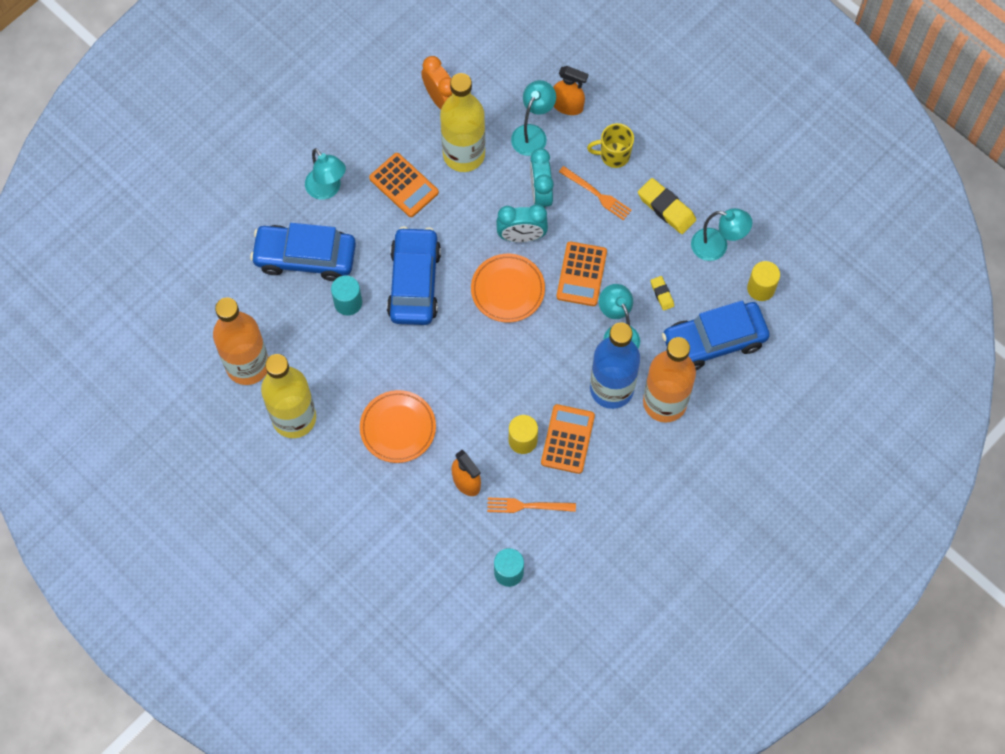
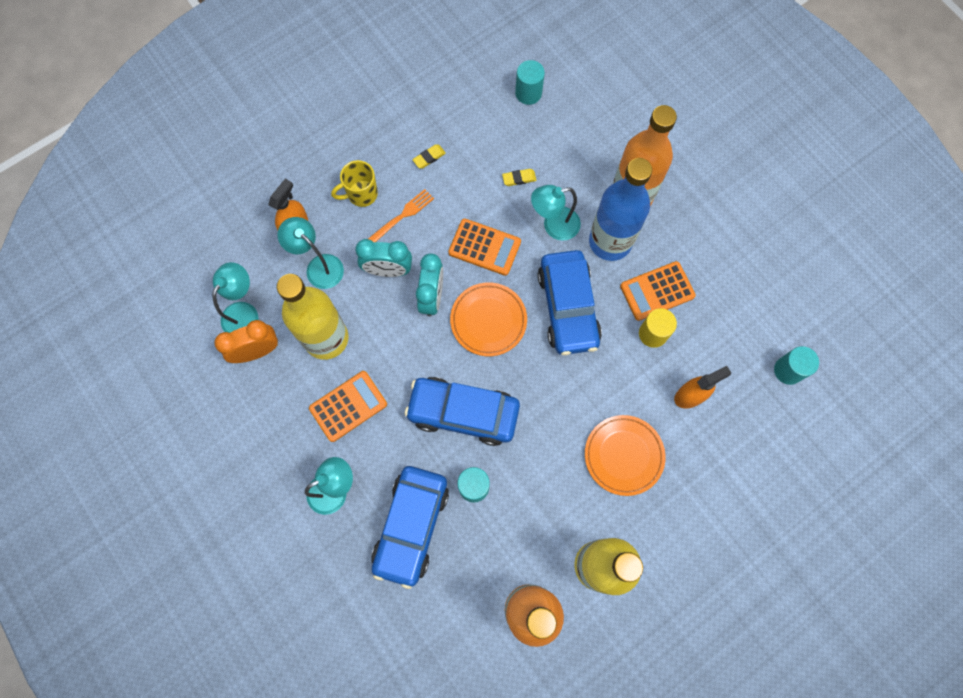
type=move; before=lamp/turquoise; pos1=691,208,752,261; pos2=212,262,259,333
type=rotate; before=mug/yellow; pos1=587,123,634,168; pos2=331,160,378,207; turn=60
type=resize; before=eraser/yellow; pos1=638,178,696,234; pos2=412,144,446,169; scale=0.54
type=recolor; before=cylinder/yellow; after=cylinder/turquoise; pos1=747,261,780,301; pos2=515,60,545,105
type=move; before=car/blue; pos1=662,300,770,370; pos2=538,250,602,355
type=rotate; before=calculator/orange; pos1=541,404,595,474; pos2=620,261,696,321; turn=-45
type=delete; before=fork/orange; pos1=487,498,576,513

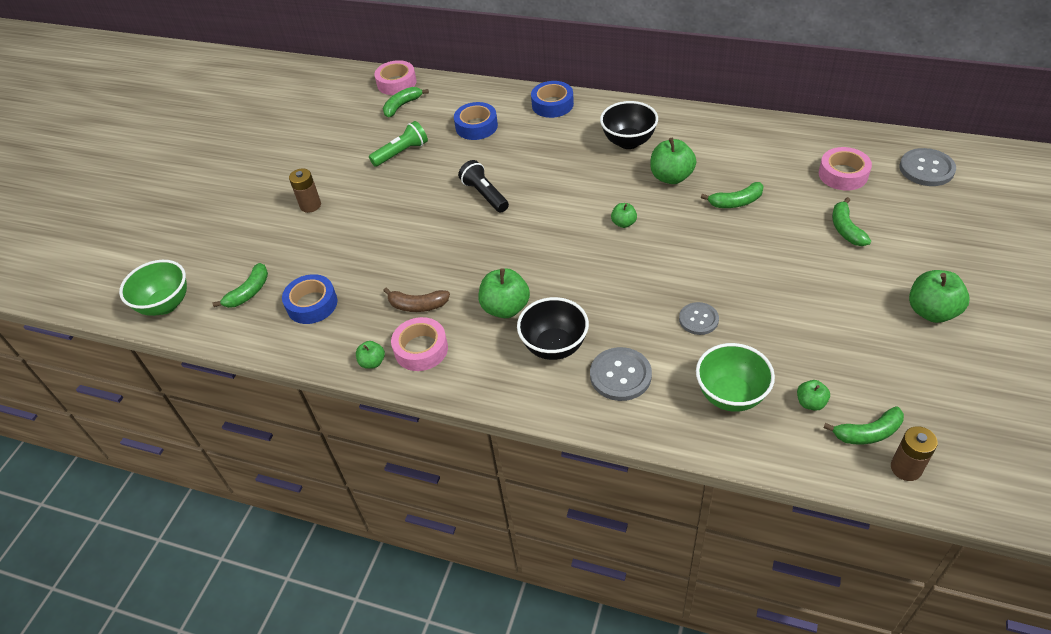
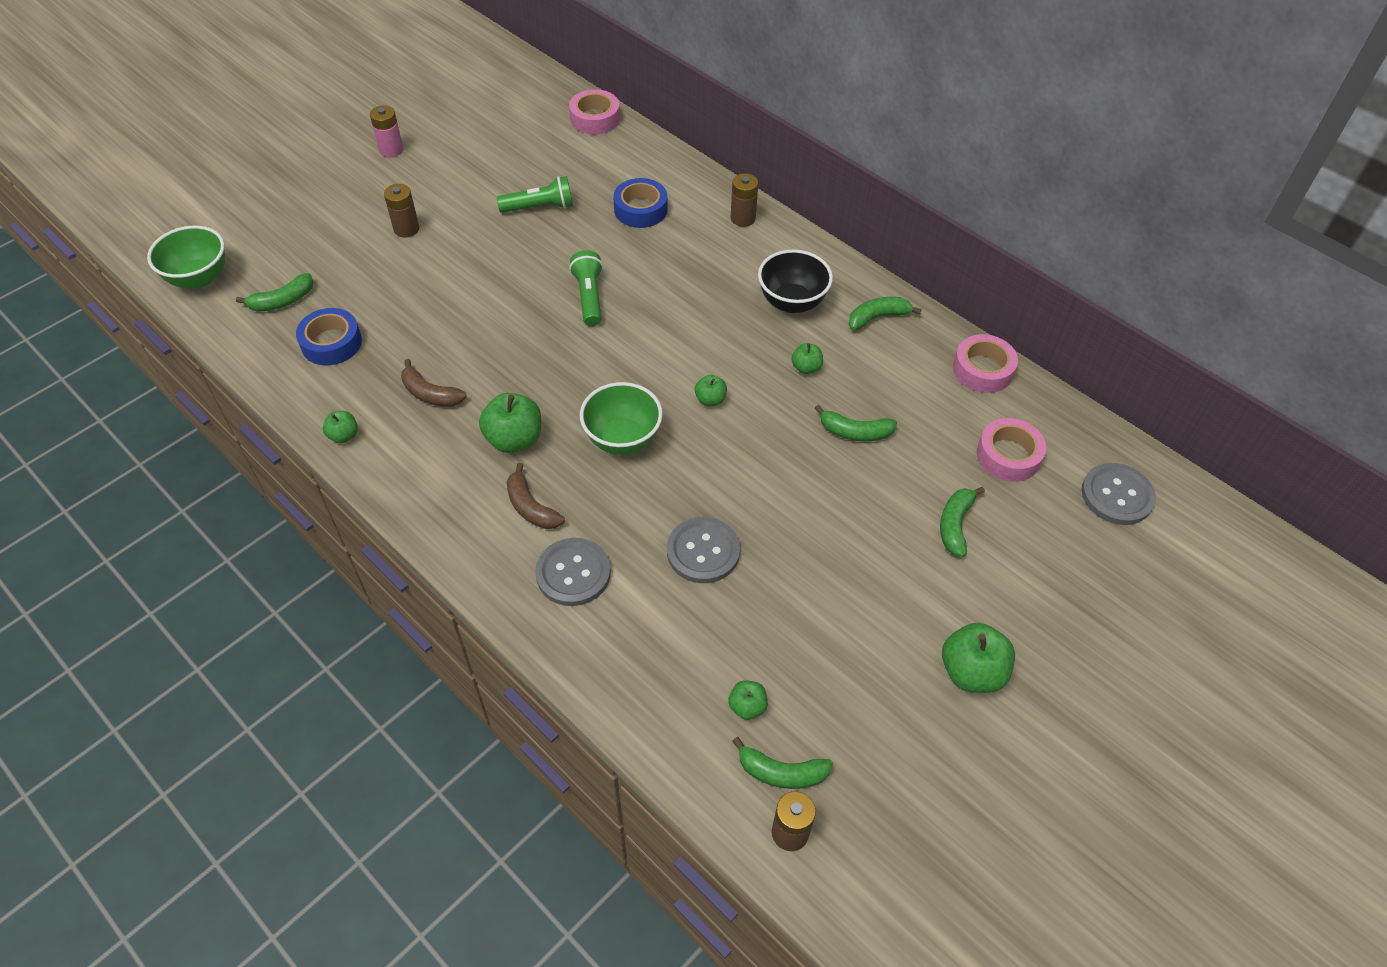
type=insert; after=battery/pink; pos2=370,105,404,157
type=replace; before=bowl/black; after=banana/brown; pos1=517,297,589,360; pos2=507,463,565,529
type=recolor; before=flashlight/black; after=flashlight/green; pos1=458,160,509,213; pos2=569,250,603,326
type=move; before=bowl/green; pos1=696,343,775,412; pos2=580,382,663,455
type=resize; before=button/grey; pos1=679,302,719,335; pos2=667,517,740,583; scale=1.5
type=replace; before=tape/blue; after=battery/brown; pos1=531,81,574,118; pos2=731,173,758,227
type=resize; before=apple/green; pos1=650,138,696,184; pos2=791,343,823,374; scale=0.54
type=move; before=banana/green; pos1=383,87,429,117; pos2=848,297,922,330
type=move; before=tape/pink; pos1=391,317,448,371; pos2=953,334,1018,393

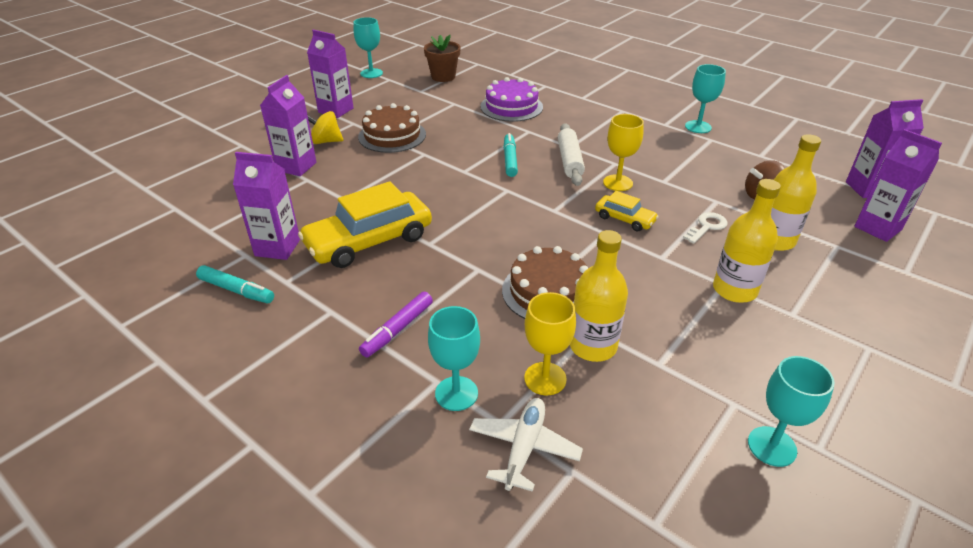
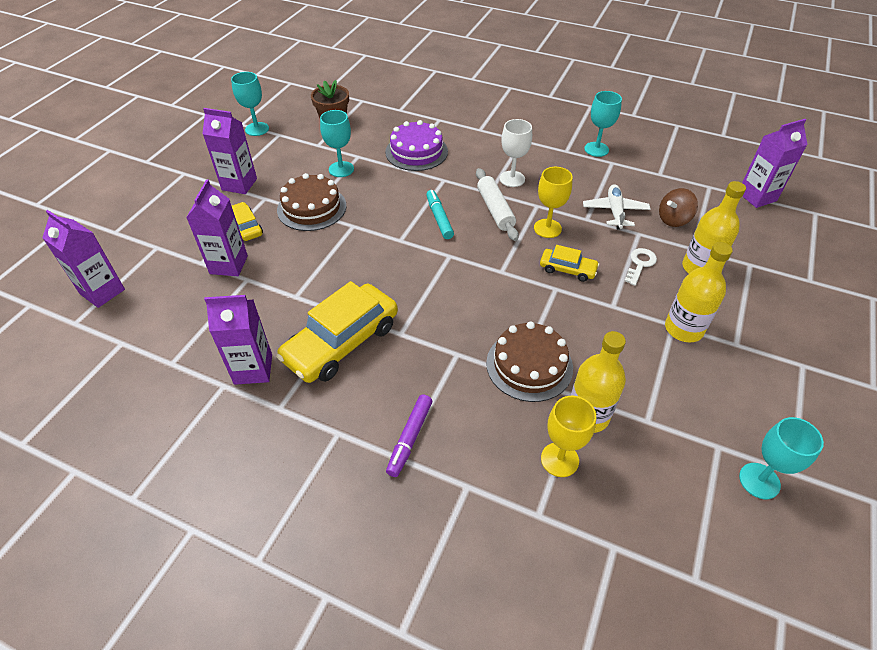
type=move; before=carton/purple; pos1=854,129,942,242; pos2=42,210,125,308
type=replace; before=spinning top/yellow; after=car/yellow; pos1=308,111,343,144; pos2=232,202,263,241
type=move; before=goblet/turquoise; pos1=428,306,480,411; pos2=320,110,354,177
type=insert; after=goblet/white; pos2=500,119,532,187
type=move; before=plane/white; pos1=469,398,583,492; pos2=583,184,651,230
type=delete; before=marker/turquoise; pos1=196,265,274,303

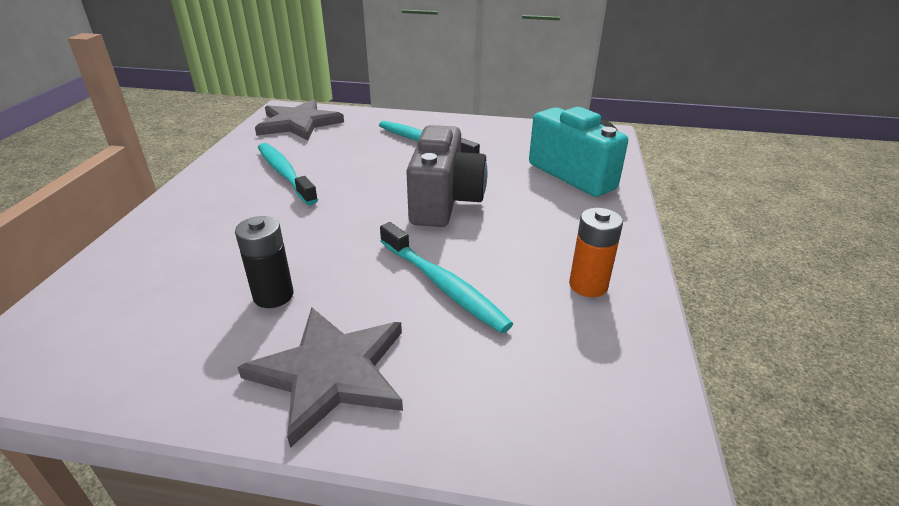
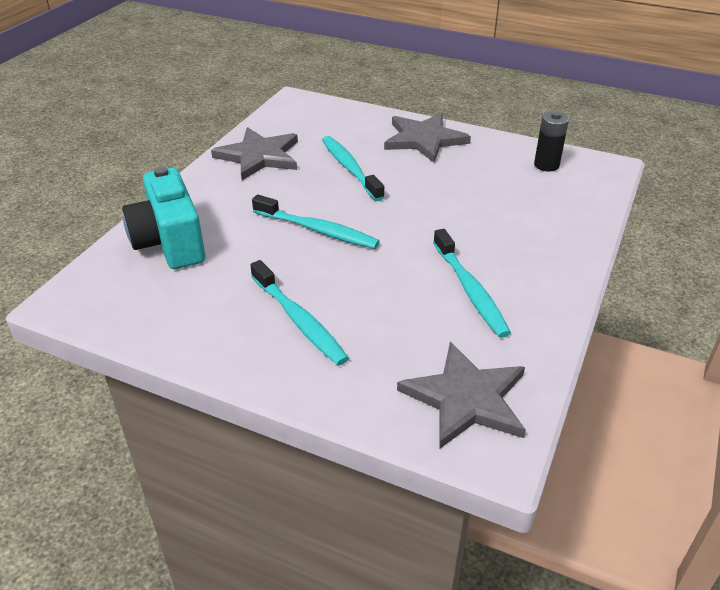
type=replace; before=battery/orange; after=star/grey; pos1=569,208,623,297; pos2=211,127,298,180
type=replace; before=camera/grey; after=toothbrush/turquoise; pos1=406,125,487,227; pos2=252,194,380,249
type=move; before=battery/black; pos1=235,216,293,308; pos2=534,111,569,172

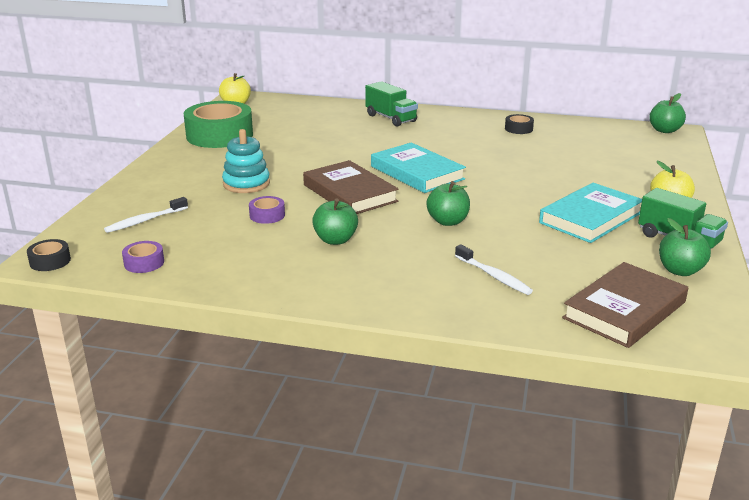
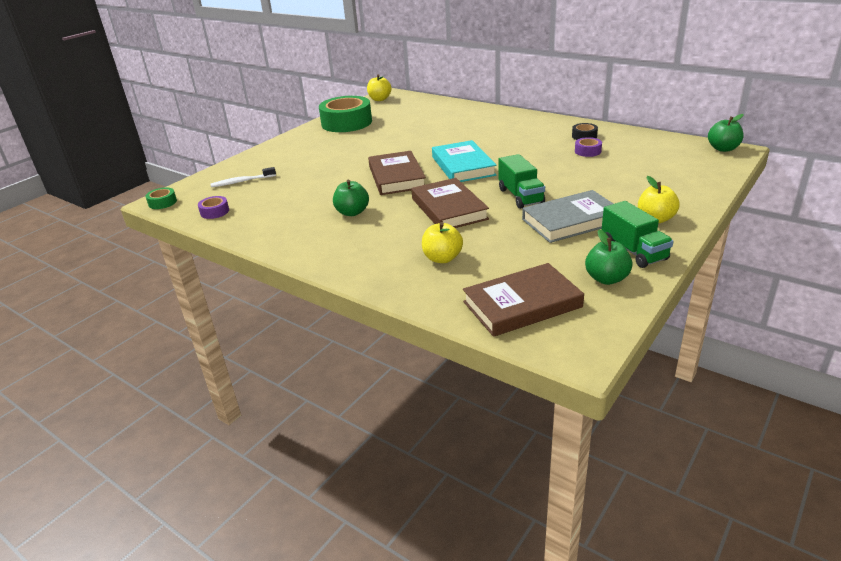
type=recolor; before=tape/black; after=tape/green; pos1=27,239,71,271; pos2=146,187,177,209
type=replace; before=apple/green; after=book/brown; pos1=426,181,470,226; pos2=411,178,489,228
type=replace; before=toothbrush/white; after=apple/yellow; pos1=455,244,533,295; pos2=422,222,463,263
type=move; before=truck/green; pos1=365,81,418,127; pos2=498,154,545,209
type=recolor; before=book/turquoise; after=book/grey; pos1=539,183,642,243; pos2=522,190,613,243
type=move; before=tape/purple; pos1=249,196,285,224; pos2=575,137,602,157
type=delete; before=stacking toy/turquoise; pos1=222,129,270,193

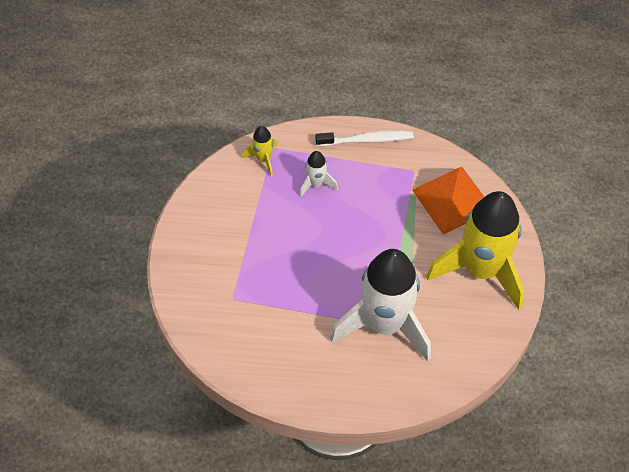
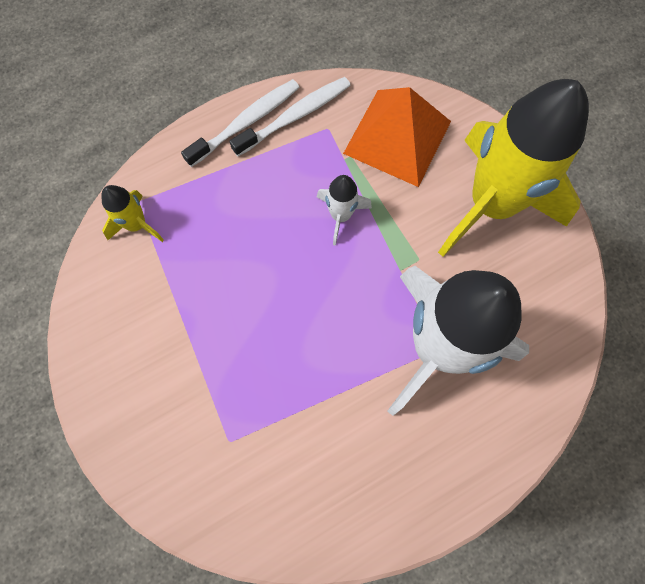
type=insert; after=toothbrush/white; pos2=229,77,351,156
type=move; before=rocket/white; pos1=299,151,338,197; pos2=317,175,372,246

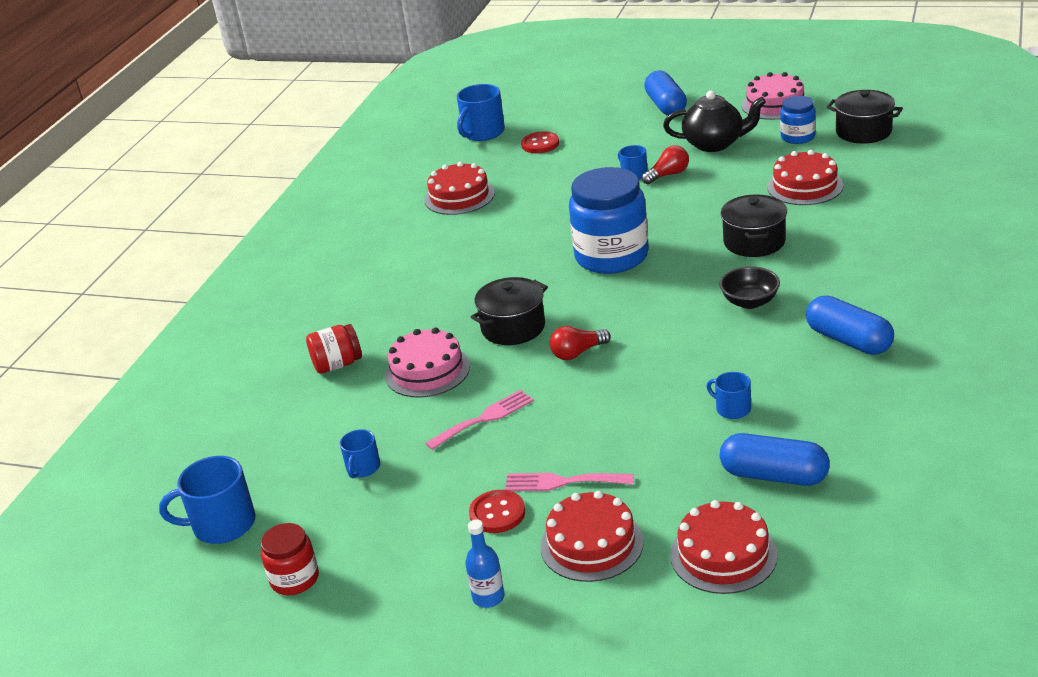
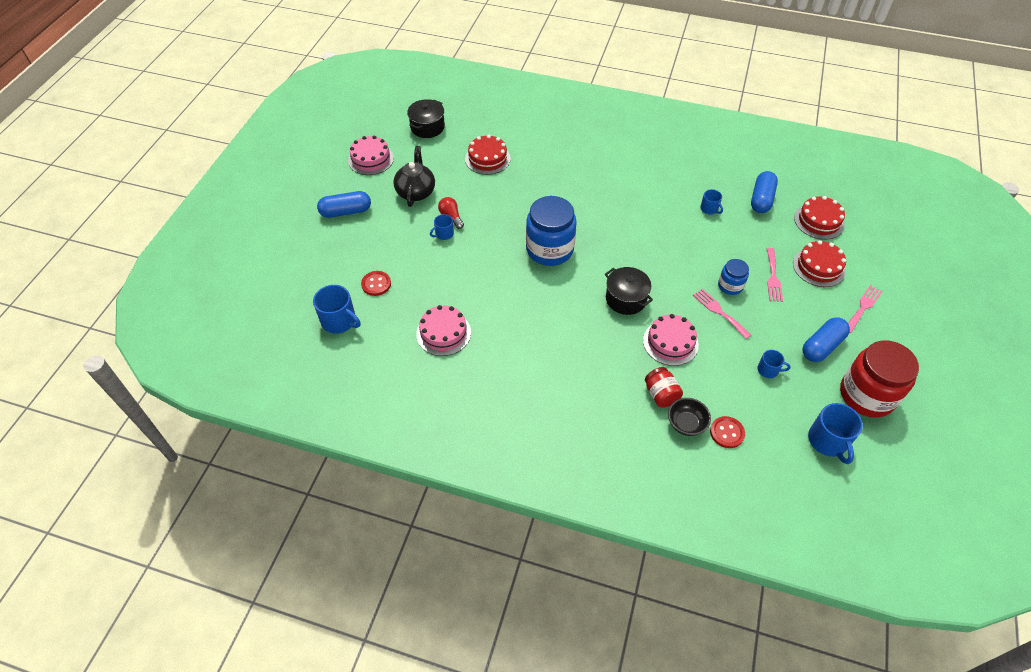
type=recolor; before=cake/red; after=cake/pink; pos1=425,162,495,215; pos2=416,305,471,356
type=move; before=bowl/black; pos1=719,266,780,309; pos2=668,398,711,436
type=rotate; before=mug/blue; pos1=707,372,751,419; pos2=700,189,723,214; turn=-75
type=move; before=button/red; pos1=469,490,525,533; pos2=710,416,745,448
type=move; before=jar/blue; pos1=780,96,816,144; pos2=718,259,749,295
type=move; before=capsule/blue; pos1=806,296,894,355; pos2=802,317,850,362
type=resize; before=jar/red; pos1=261,523,319,595; pos2=840,340,919,418; scale=1.95
type=replace; before=bottle/blue; after=fork/pink; pos1=465,519,505,608; pos2=848,285,883,333
type=delete; before=light bulb/red; pos1=550,326,611,360
type=delete; before=pot/black; pos1=721,194,787,257

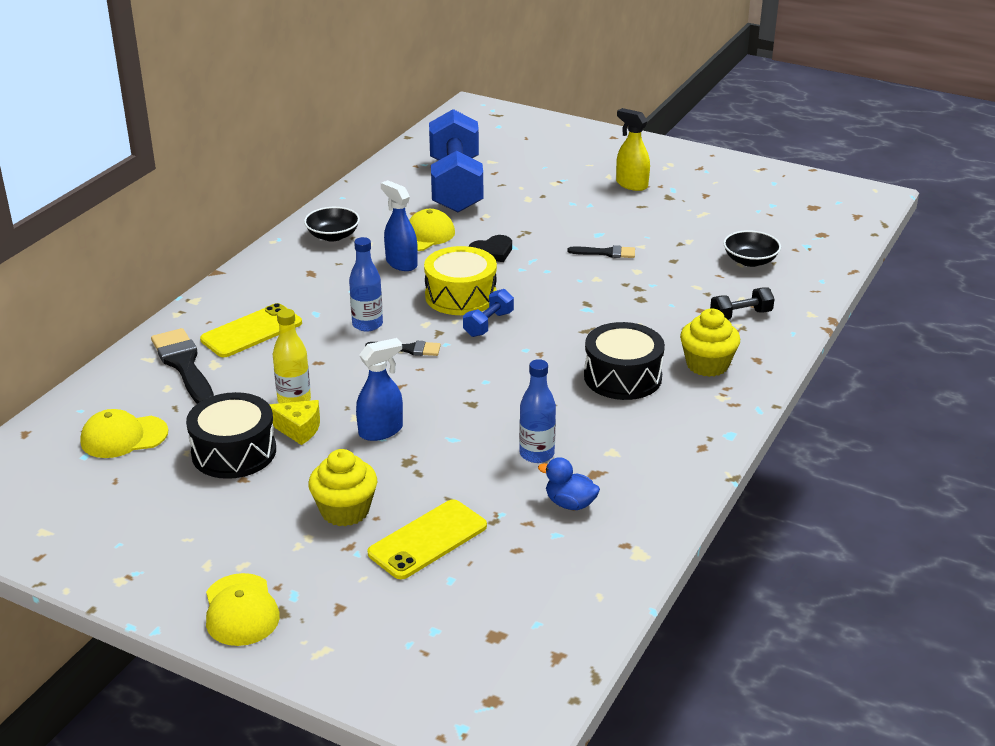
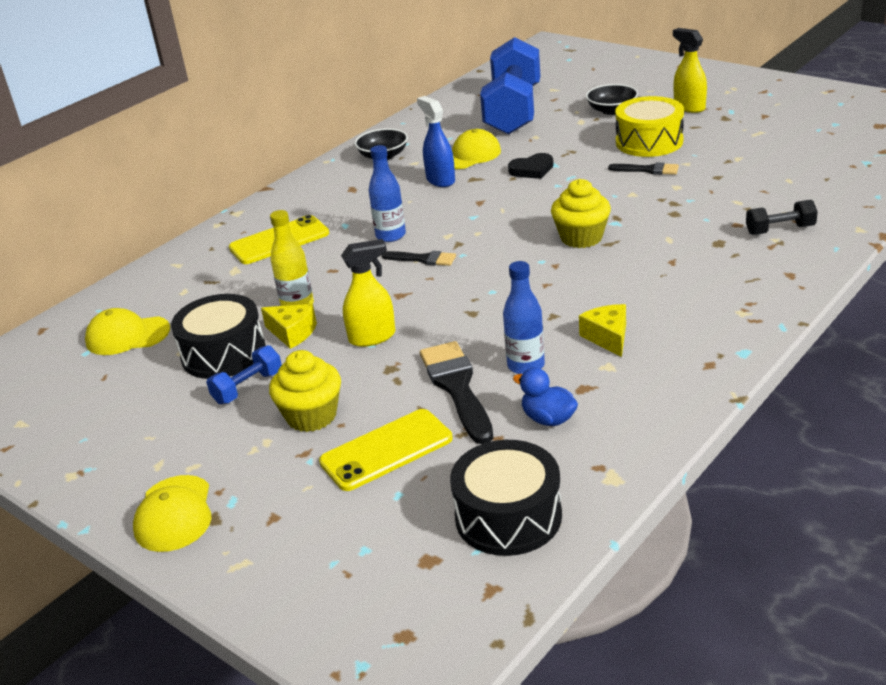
type=move; before=dumbbell/blue; pos1=463,289,514,337; pos2=206,345,282,404
type=recolor; before=spray bottle/blue; after=spray bottle/yellow; pos1=356,338,403,441; pos2=341,239,395,347
type=move; before=brush/black; pos1=151,328,214,404; pos2=420,341,494,444
type=move; before=drum/black; pos1=584,322,665,400; pos2=450,440,562,556
type=move; before=cupcake/yellow; pos1=680,309,740,377; pos2=551,179,611,248
type=insert; after=cheese/yellow; pos2=579,304,626,357
type=move; before=bowl/black; pos1=723,230,781,267; pos2=586,84,638,115
type=move; before=drum/yellow; pos1=424,246,497,315; pos2=615,96,684,157

